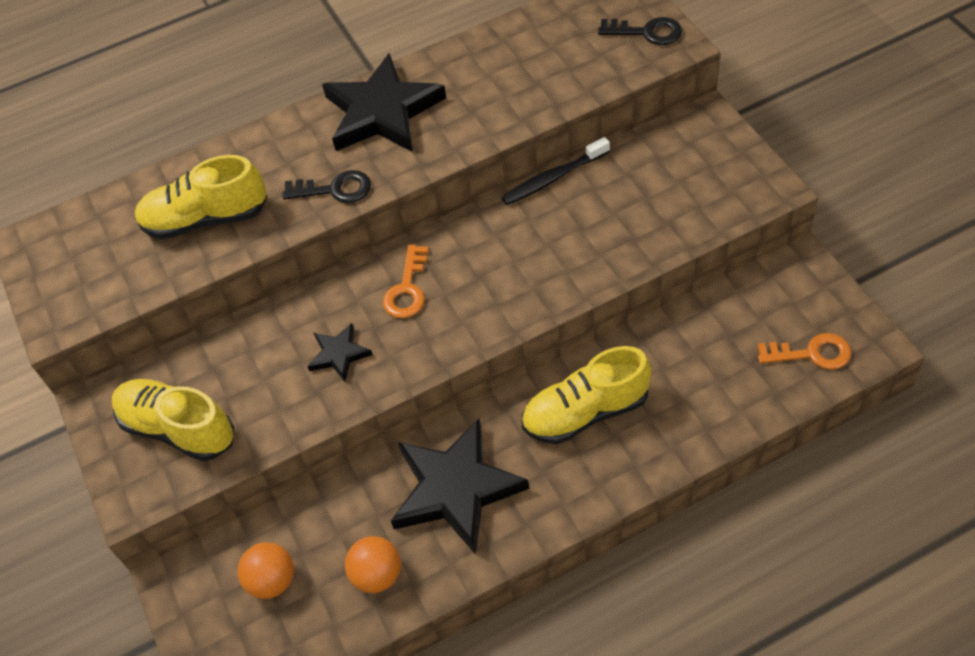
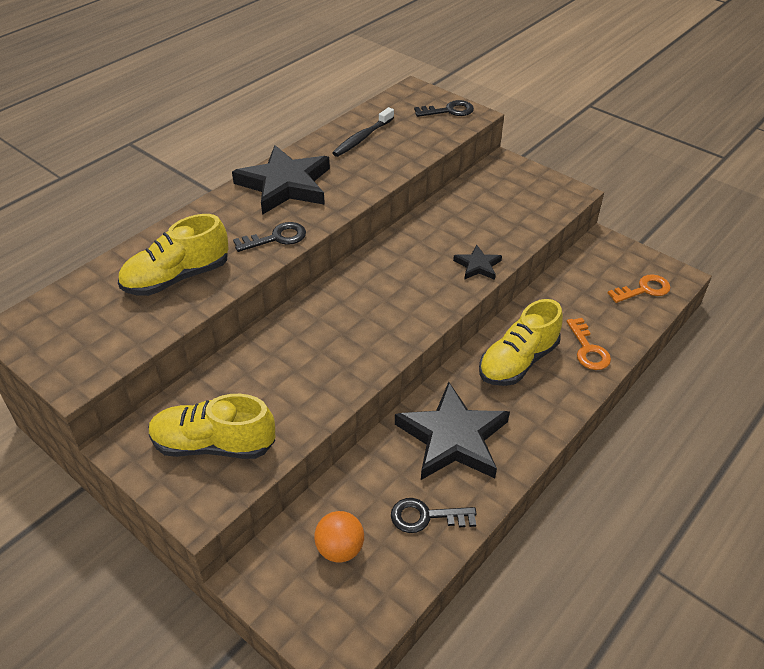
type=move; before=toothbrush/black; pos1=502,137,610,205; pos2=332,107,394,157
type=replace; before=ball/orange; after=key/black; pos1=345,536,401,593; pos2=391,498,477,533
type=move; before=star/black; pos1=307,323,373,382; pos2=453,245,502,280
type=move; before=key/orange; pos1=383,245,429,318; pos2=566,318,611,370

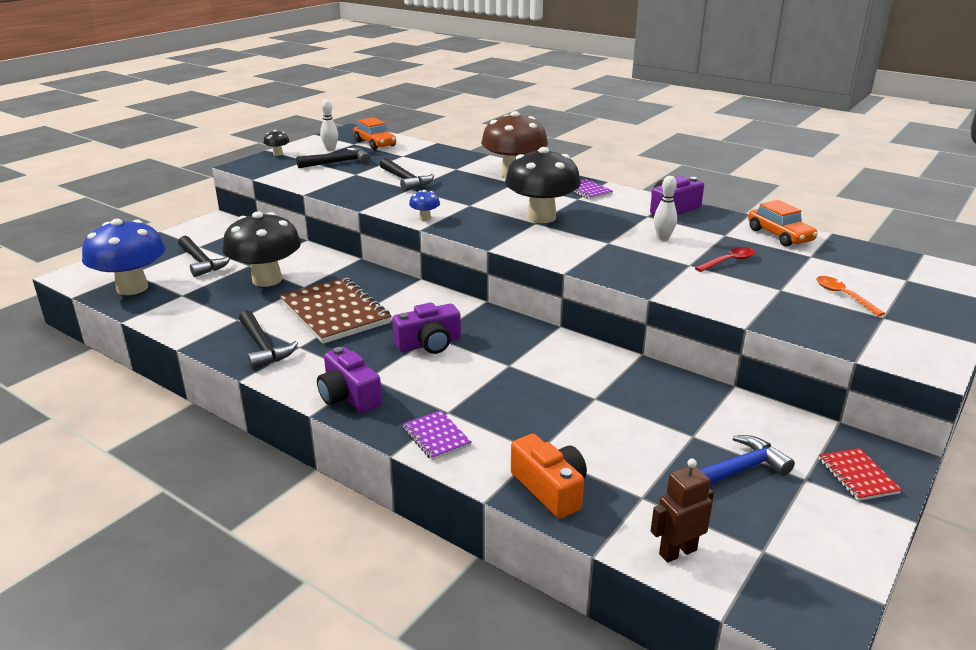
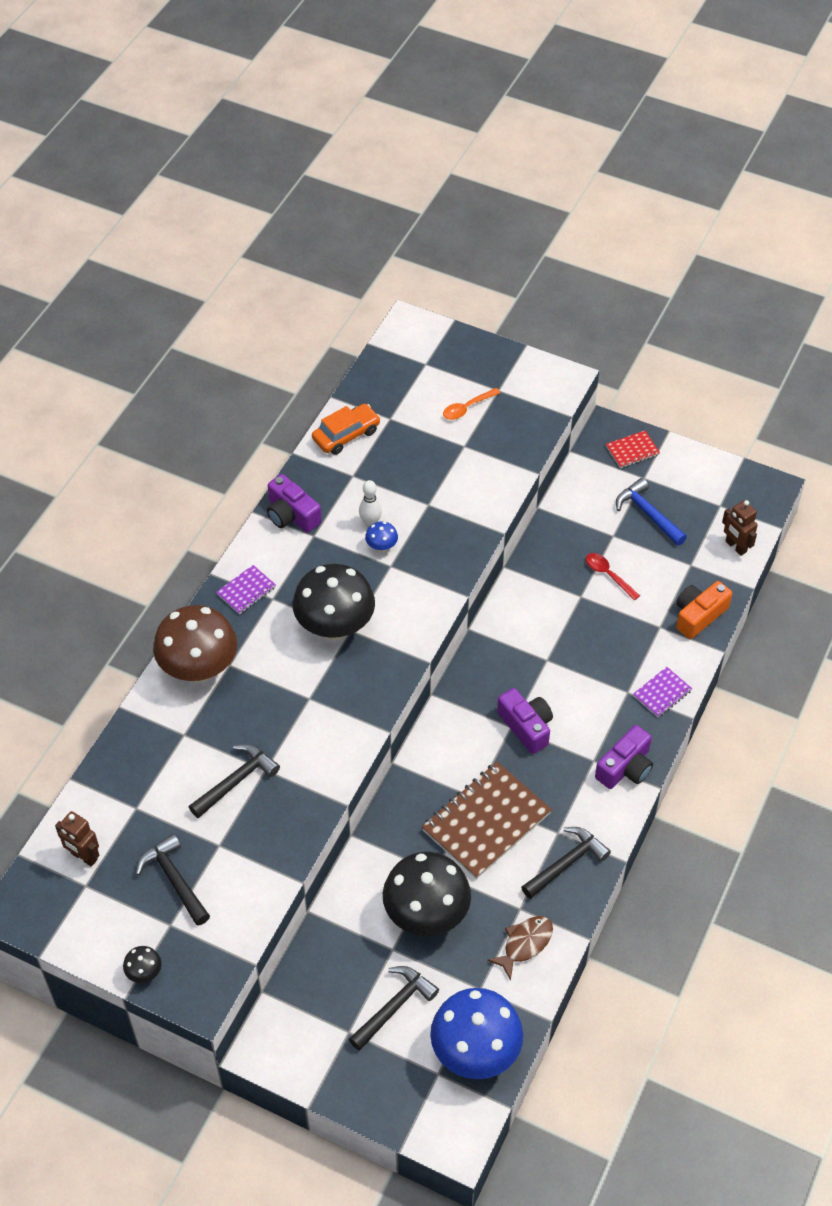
type=replace; before=car/orange; after=robot/brown; pos1=354,117,396,150; pos2=55,811,99,867
type=move; before=mushroom/blue; pos1=409,190,440,221; pos2=365,521,398,552
type=insert; after=fish/brown; pos2=487,916,553,981
type=move; before=spoon/red; pos1=695,247,755,272; pos2=586,553,640,600
type=delete; before=bowling pin/white; pos1=320,99,338,151

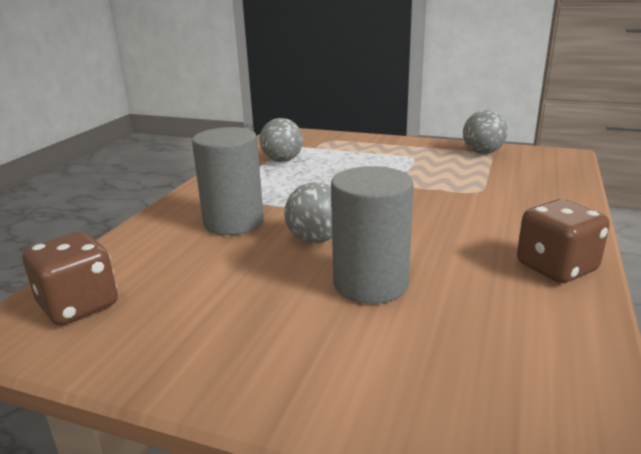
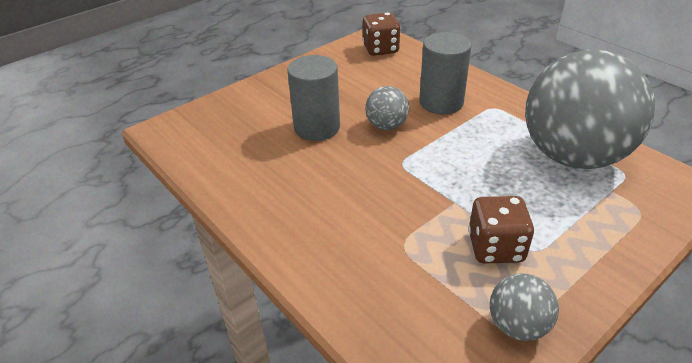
type=move; before=dice/brown; pos1=517,199,610,283; pos2=468,196,534,263
type=resize; before=ball/grey; pos1=260,118,303,162; pos2=525,50,655,169; scale=2.37

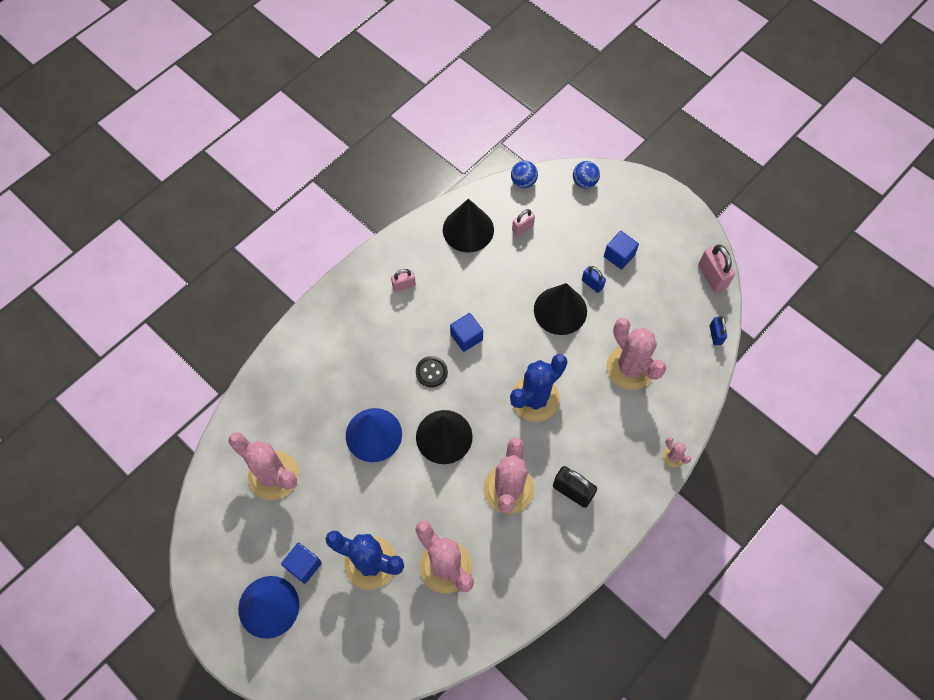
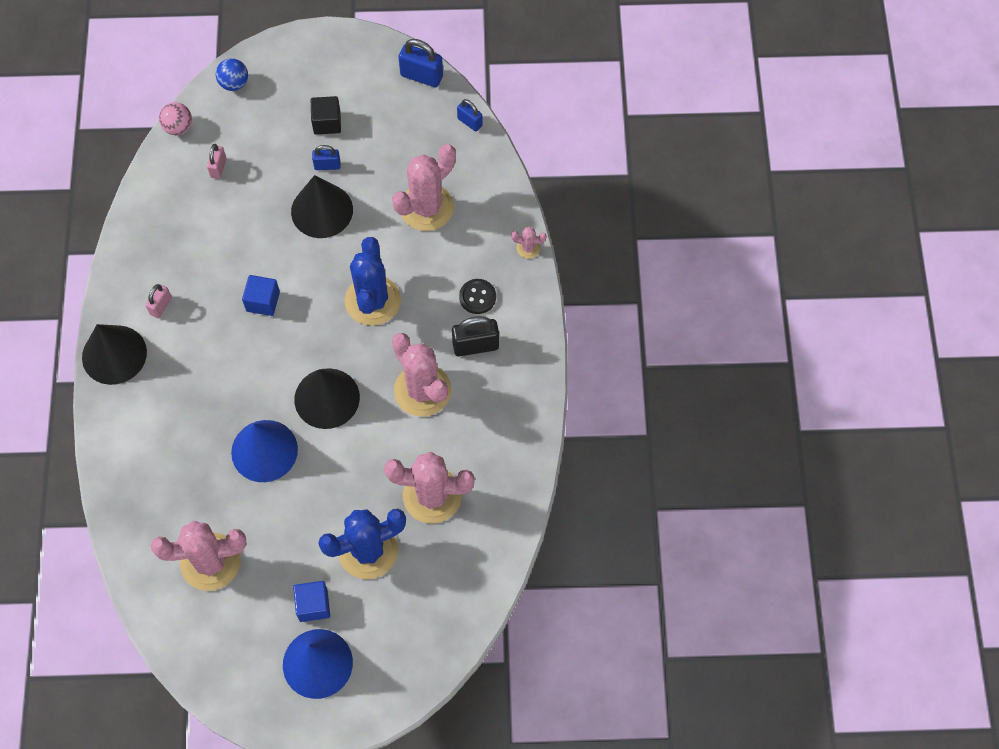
type=move; before=cone/black; pos1=443,199,494,253; pos2=82,324,147,385
type=recolor; before=ball/blue; after=ball/pink; pos1=511,161,538,188; pos2=159,102,192,135
type=recolor; before=cube/blue; after=cube/black; pos1=604,231,639,269; pos2=311,96,341,135
type=rotate; before=cactus/pink; pos1=607,318,666,390; pos2=392,144,456,231; turn=-60
type=recolor; before=padlock/pink; after=padlock/blue; pos1=698,245,735,293; pos2=398,39,443,87
type=move; before=button/black; pos1=416,356,448,387; pos2=459,279,496,314

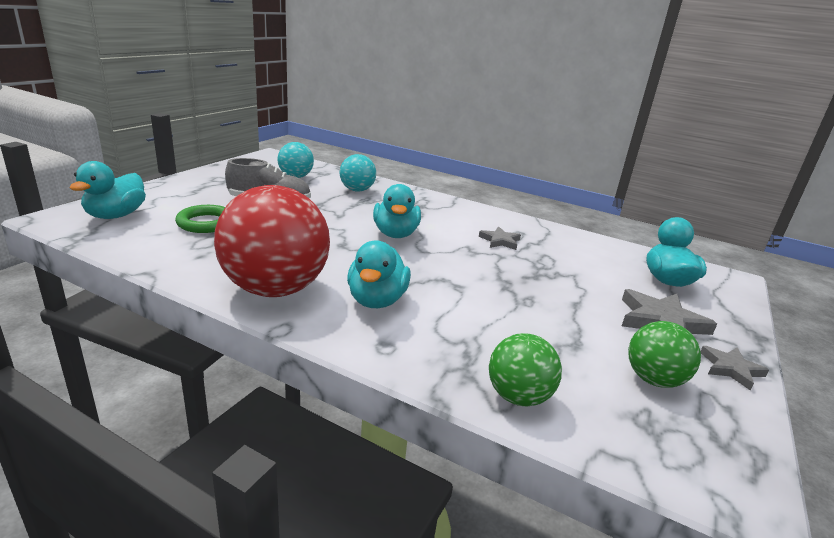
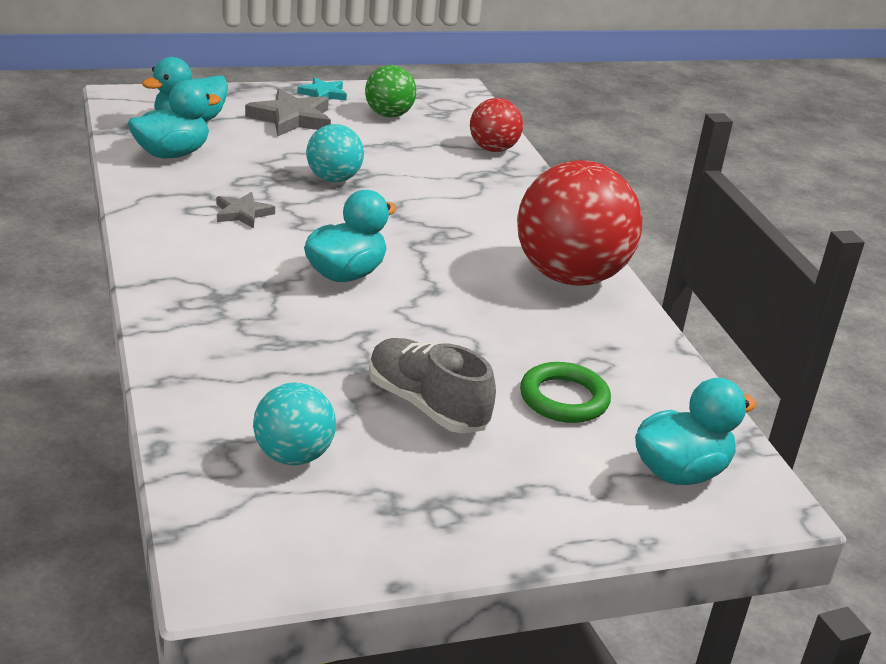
type=move; before=duck/turquoise; pos1=347,240,411,308; pos2=128,80,221,158
type=recolor; before=star/grey; after=star/turquoise; pos1=700,346,769,391; pos2=297,77,347,100
type=move; before=ball/turquoise; pos1=340,154,376,192; pos2=306,124,364,182
type=recolor; before=ball/green; after=ball/red; pos1=489,333,562,406; pos2=470,98,523,152

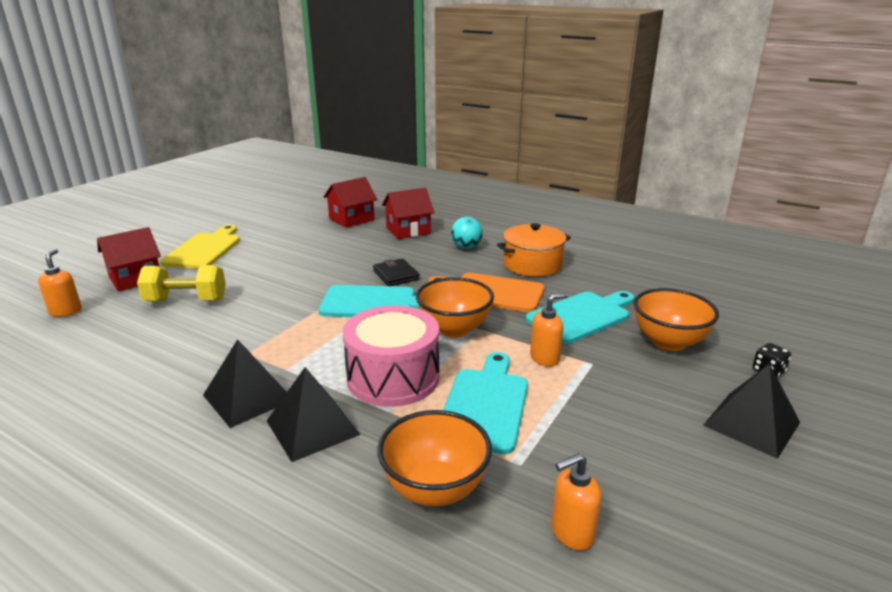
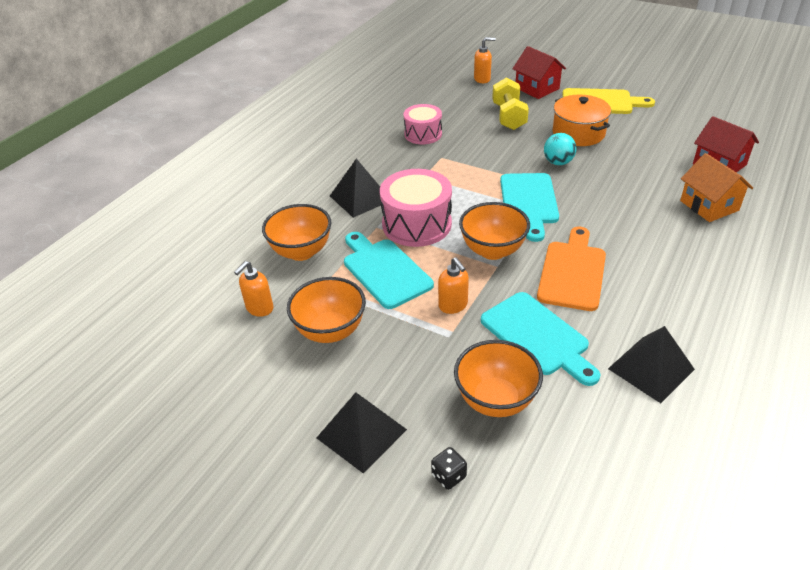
type=rotate; before=soap dispenser/orange; pos1=552,453,601,550; pos2=234,261,274,317; turn=-120
type=insert; after=bowl/orange; pos2=287,277,366,343
type=rotate; before=cutting board/turquoise; pos1=443,352,528,454; pos2=344,232,434,309; turn=-135
type=insert; after=drum/pink; pos2=404,104,442,144
type=move; before=ball/turquoise; pos1=451,217,483,249; pos2=544,133,576,165
type=move; before=pot/orange; pos1=497,223,571,277; pos2=553,95,611,146
type=move; before=pyramid/black; pos1=203,339,287,428; pos2=608,326,695,403
type=recolor; before=house/red; after=house/orange; pos1=382,188,434,239; pos2=680,153,753,222
type=delete; before=wallet/black; pos1=373,258,420,286

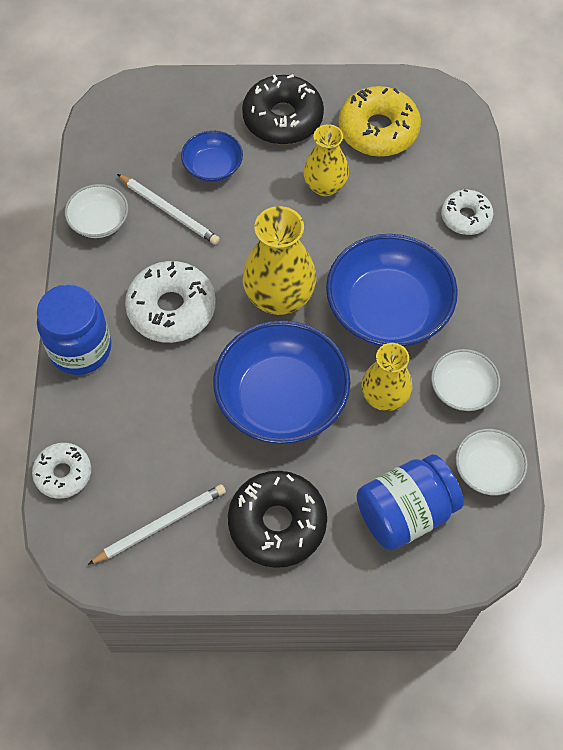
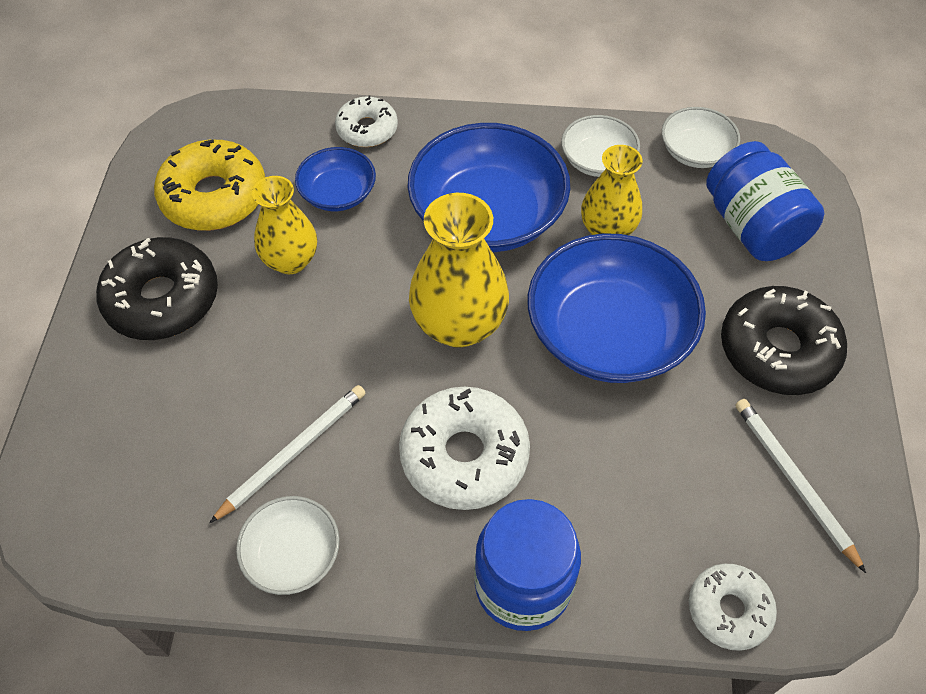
type=move; before=bowl/blue; pos1=181,130,243,182; pos2=295,147,376,211

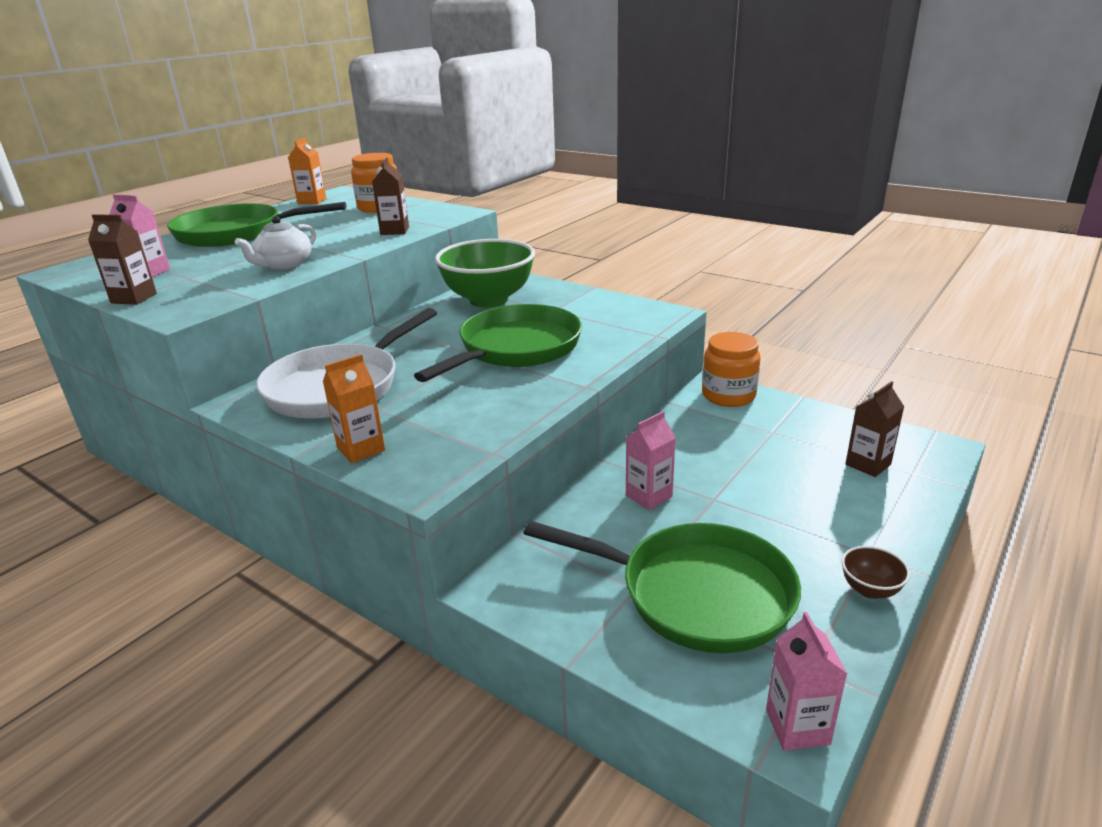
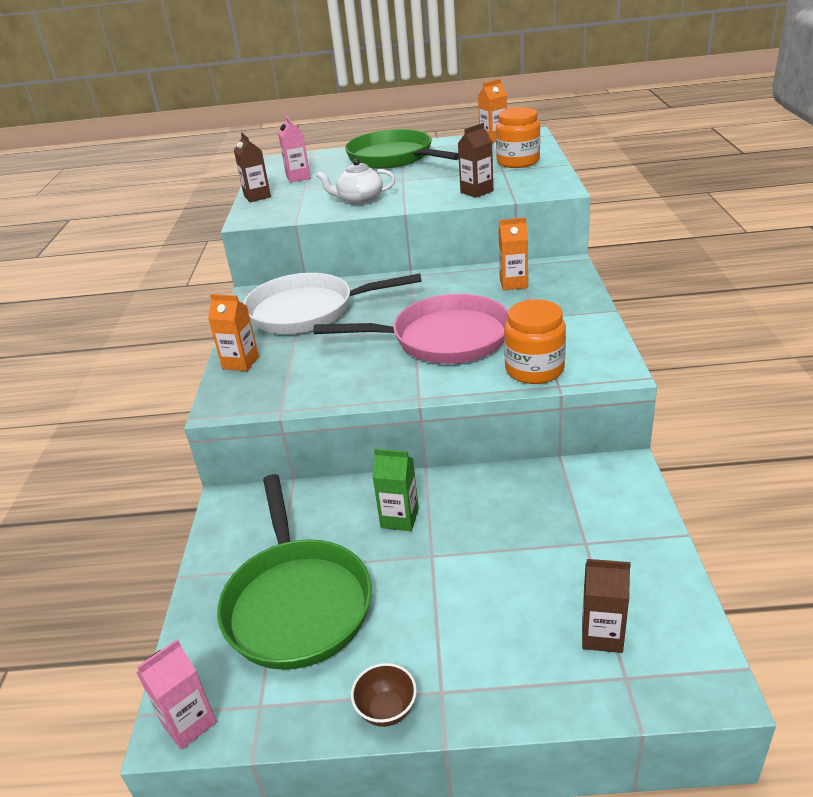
type=recolor; before=pan/green; after=pan/pink; pos1=414,304,582,382; pos2=314,294,509,364
type=recolor; before=carton/pink; after=carton/green; pos1=626,411,676,510; pos2=372,449,419,531
type=replace; before=bowl/green; after=carton/orange; pos1=435,239,535,307; pos2=498,217,528,290
type=move; before=jar/orange; pos1=702,332,761,407; pos2=504,299,566,384

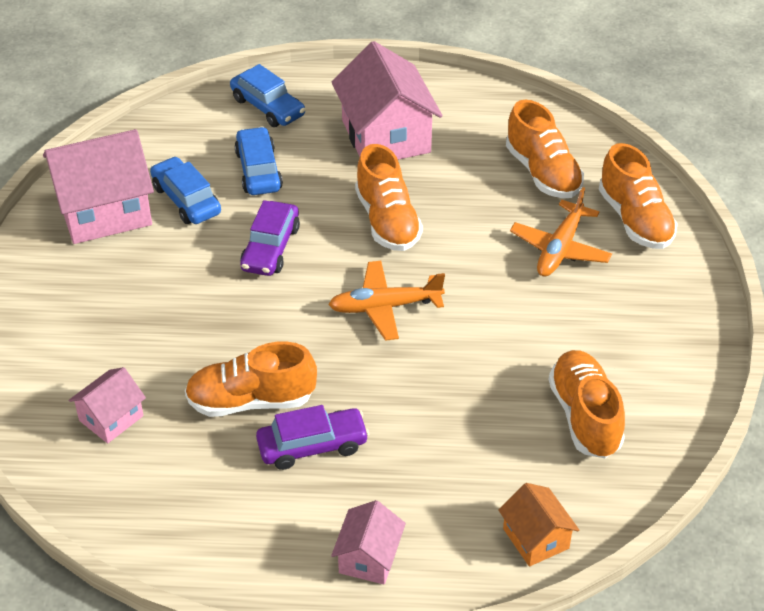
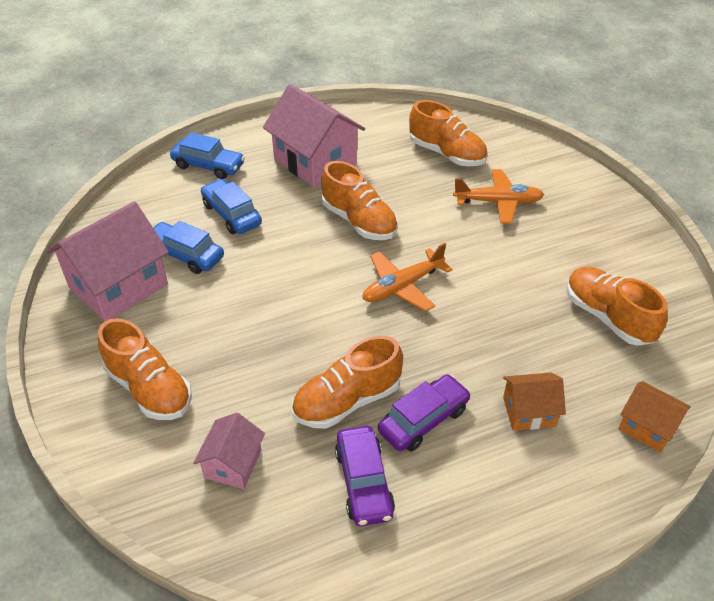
type=move; before=shoe/orange; pos1=599,143,678,249; pos2=98,318,192,420
type=move; before=car/purple; pos1=240,200,300,276; pos2=335,426,395,526
type=rotate; before=plane/orange; pos1=510,187,612,277; pos2=453,169,544,224; turn=-90
type=insert; after=house/orange; pos2=503,372,566,431
type=delete; before=house/pink; pos1=331,500,406,585

